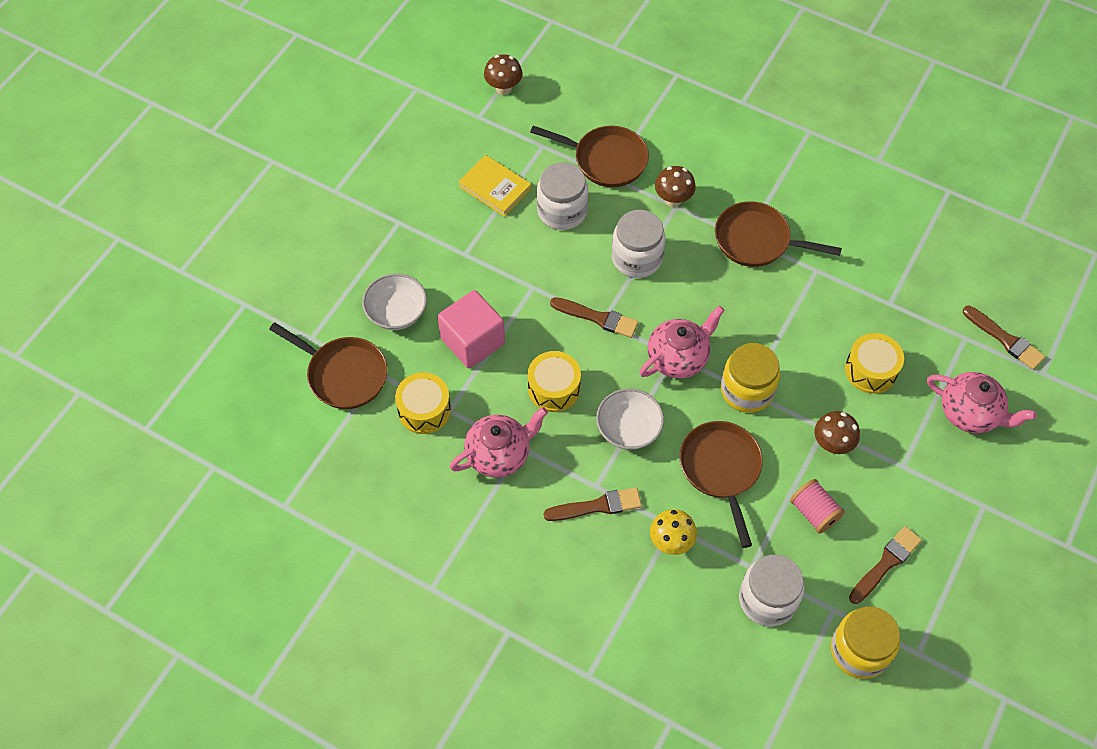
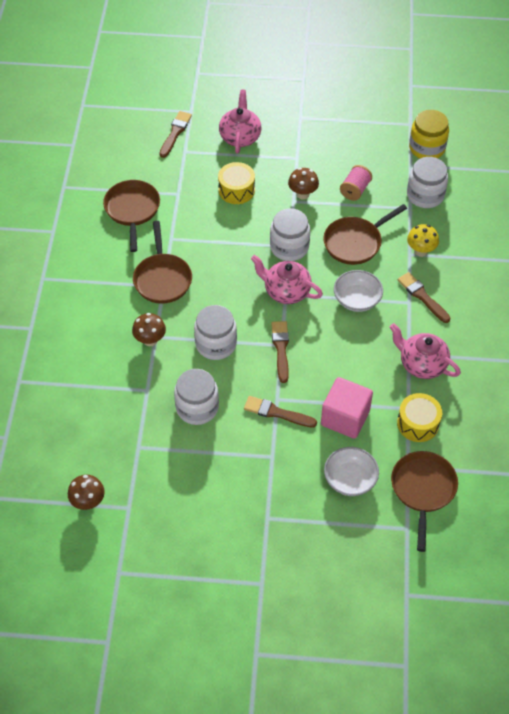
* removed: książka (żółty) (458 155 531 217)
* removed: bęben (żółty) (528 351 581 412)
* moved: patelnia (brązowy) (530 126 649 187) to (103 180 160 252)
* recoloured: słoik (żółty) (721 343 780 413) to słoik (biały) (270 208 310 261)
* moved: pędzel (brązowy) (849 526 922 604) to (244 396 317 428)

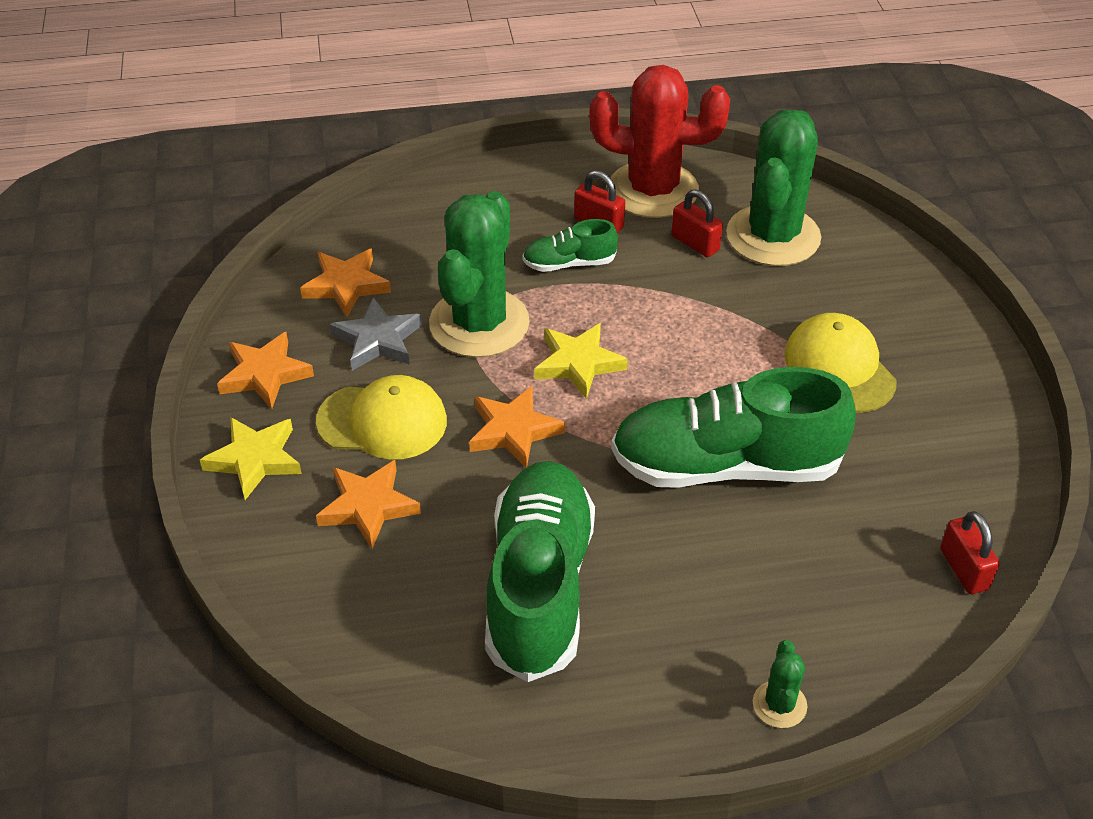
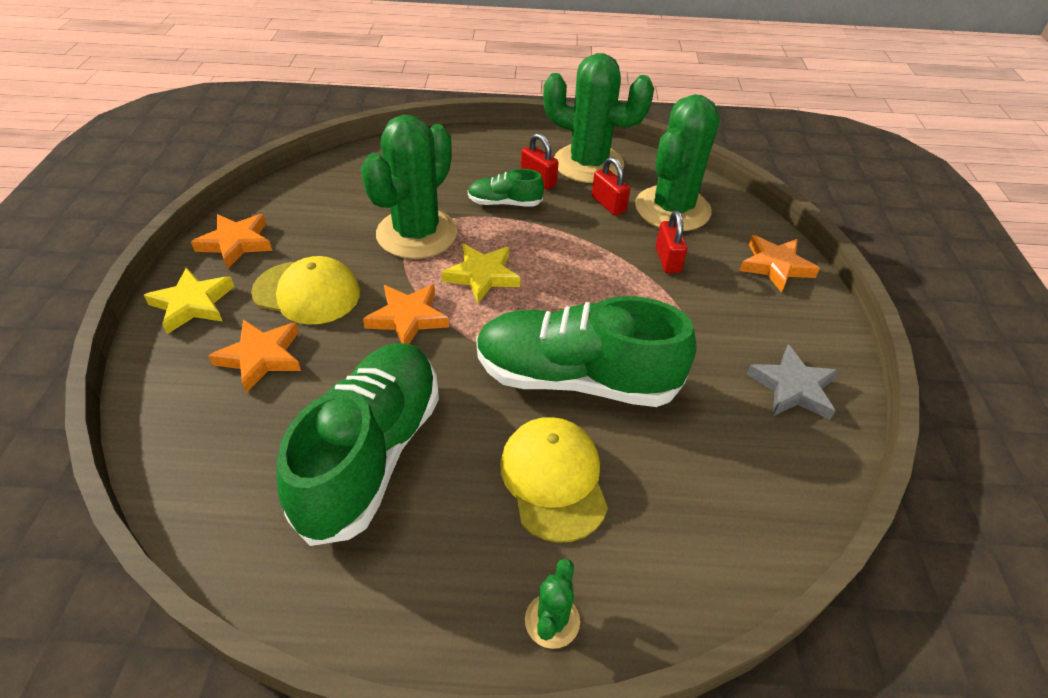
* moved: gwiazda (pomarańczowy) (300 249 391 317) to (739 235 820 293)
* moved: gwiazda (szary) (330 297 422 371) to (747 344 839 420)
* recoloured: kaktus (czerwony) (589 65 730 218) to kaktus (zielony) (543 53 654 183)
* moved: czapka (żółty) (784 313 897 413) to (500 417 608 543)
* moved: kłódka (czerwony) (940 511 1000 594) to (656 210 687 273)

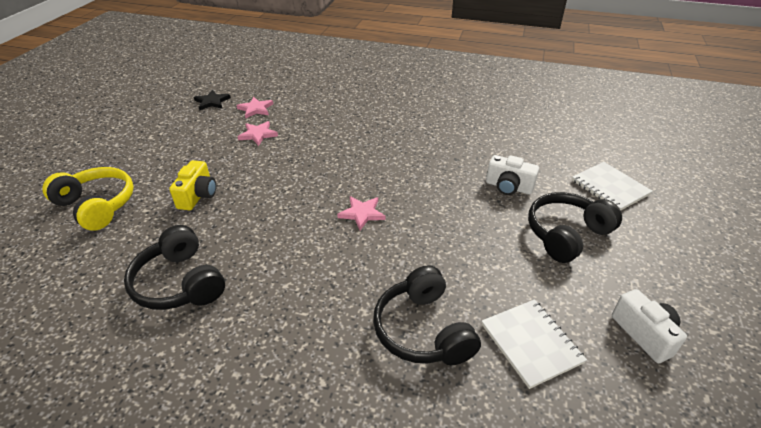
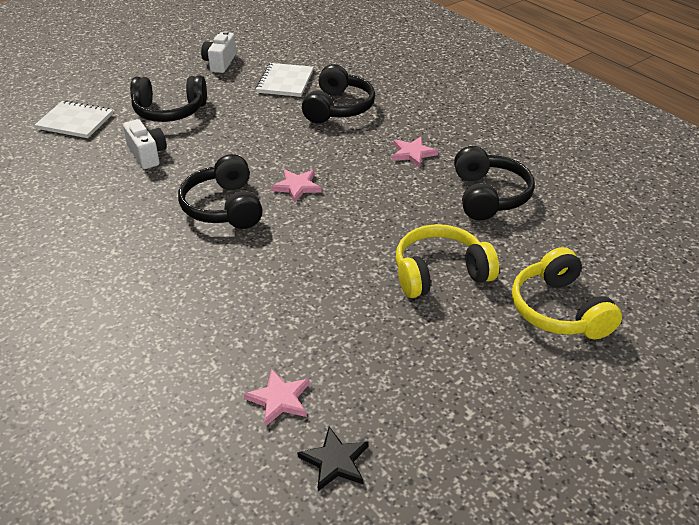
* replaced: aparat fotograficzny (żółty) (169 160 216 210) to słuchawki (żółty) (396 224 499 298)
* moved: gwiazda (różowy) (237 121 278 146) to (392 137 438 168)
* turned: zeszyt (biały) (572 162 653 211) = (34 100 113 138) 75 degrees counterclockwise
* added: słuchawki (czarny) (178 154 263 229)

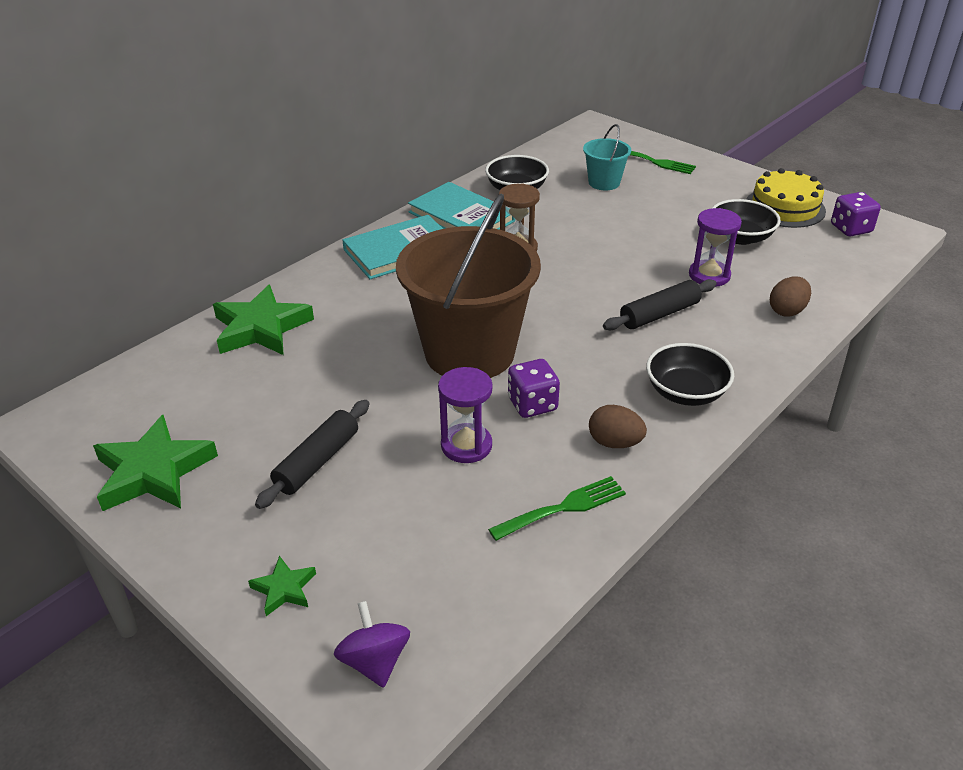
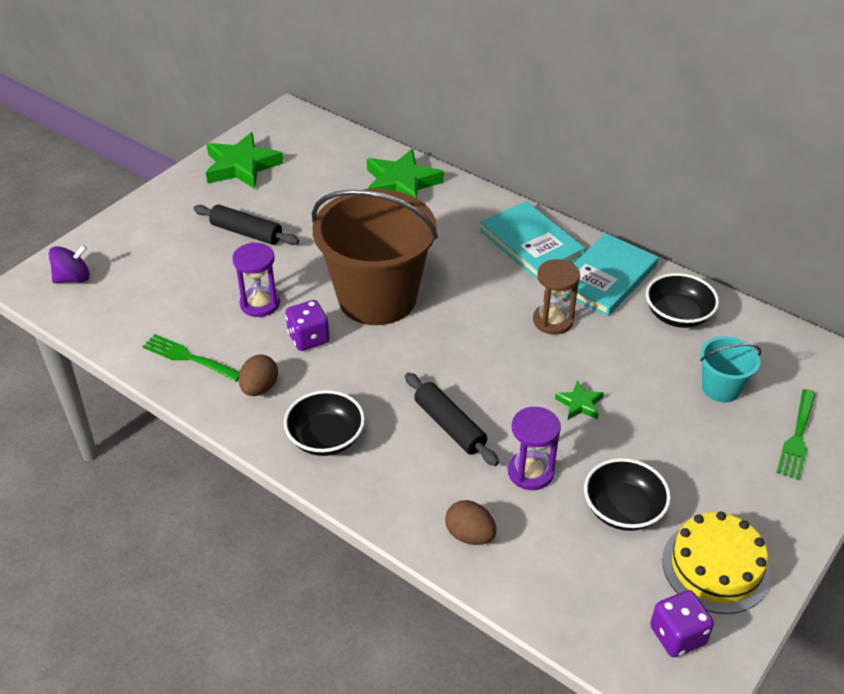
* moved: gwiazda (zielony) (248 556 316 616) to (555 380 604 420)
* turned: widelec (zielony) (488 476 626 541) = (142 334 240 382) 150 degrees clockwise

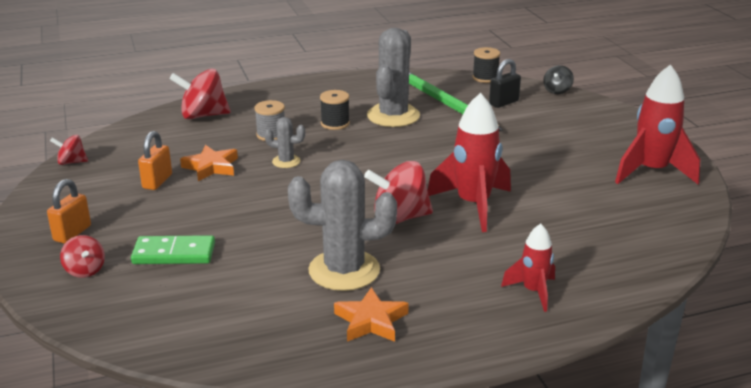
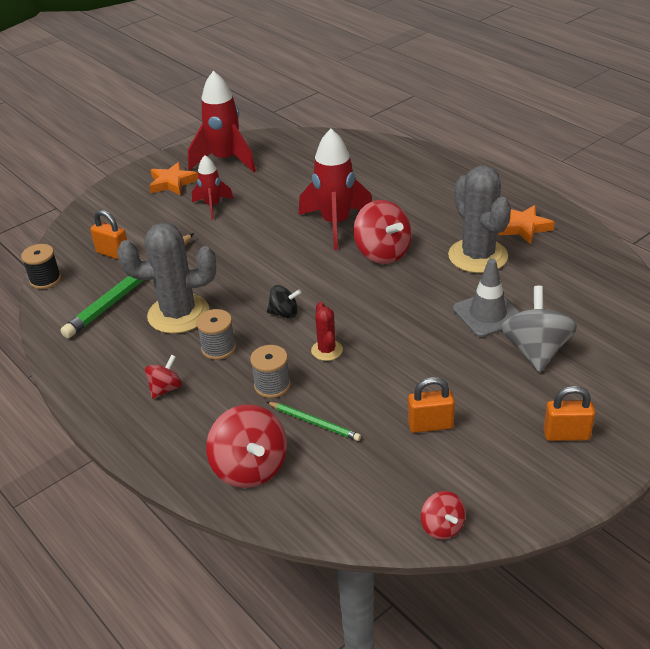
* moved: bączek (czerwony) (60 235 105 278) to (145 355 182 399)
* replaced: kostka domina (zielony) (131 235 215 264) to bączek (szary) (501 286 577 373)
* moved: gwiazda (pomarańczowy) (180 145 238 181) to (149 162 198 195)
* recoloured: kaktus (szary) (264 117 305 168) to kaktus (czerwony) (311 302 343 361)
* recoloured: szpulka (czarny) (320 90 350 130) to szpulka (szary) (196 309 236 360)
* recoloured: kłódka (czarny) (489 59 521 108) to kłódka (pomarańczowy) (90 210 127 260)
* moved: rakieta (czerwony) (501 224 555 312) to (192 155 234 219)
* moved: bączek (czarny) (543 65 574 94) to (267 285 301 319)
* added: ołówek (zielony) (267 402 361 441)
* added: pachołek (szary) (453 259 520 337)

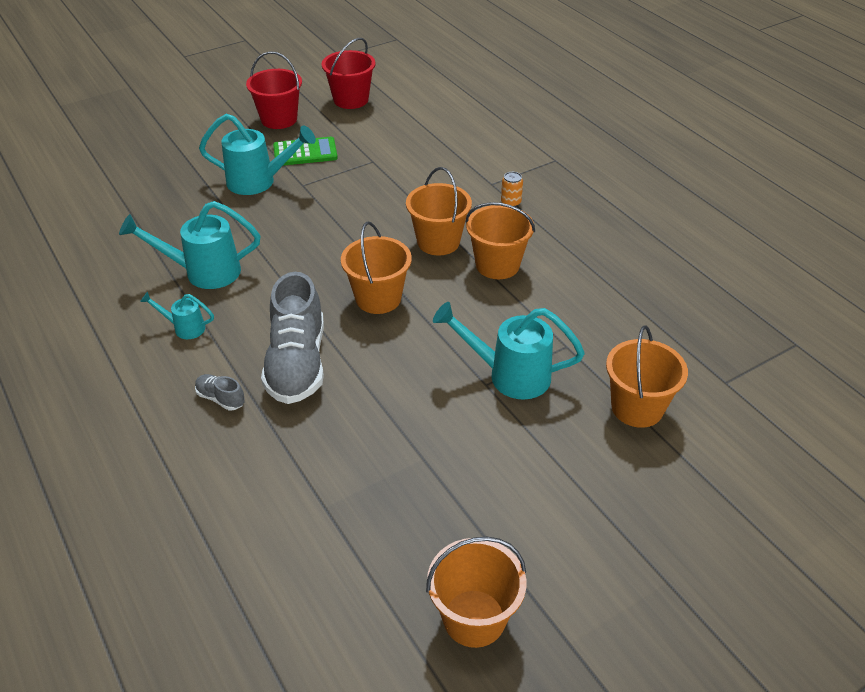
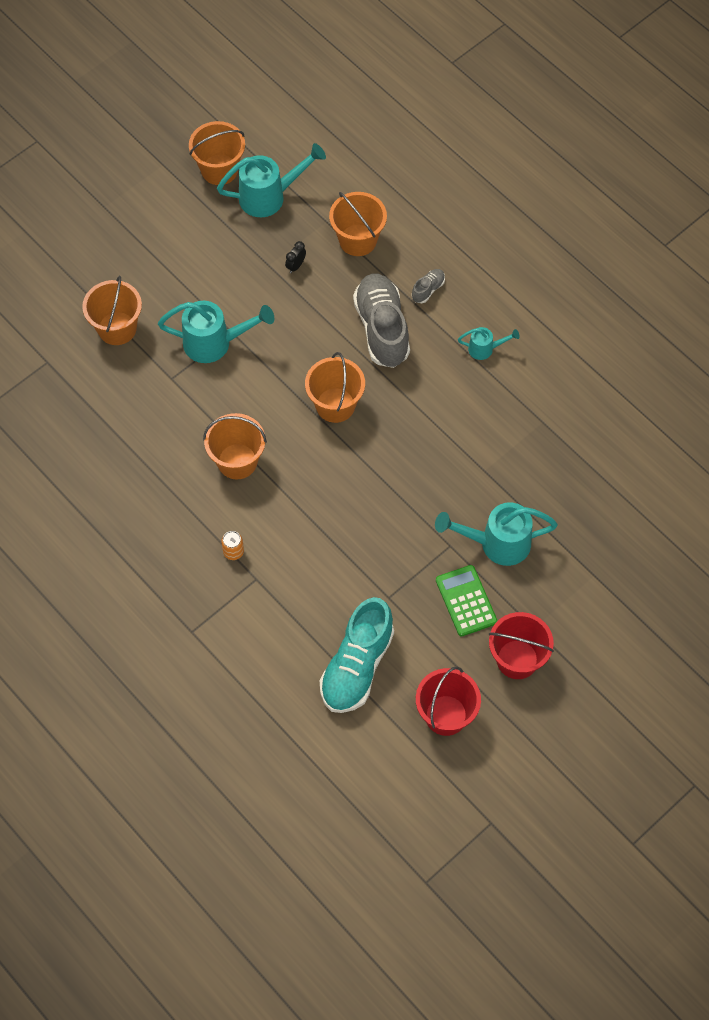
* moved: konewka (turkusowy) (119 201 261 289) to (217 143 326 217)
* turned: but (szary) (195 374 245 411) = (412 269 445 303) 75 degrees counterclockwise
* turned: kalkulator (zielony) (273 137 338 166) = (436 565 497 637) 90 degrees clockwise
* moved: wiadro (pomarańczowy) (406 167 472 256) to (329 192 387 256)
* added: budzik (czarny) (285 241 306 273)
* added: but (turkusowy) (320 597 394 713)

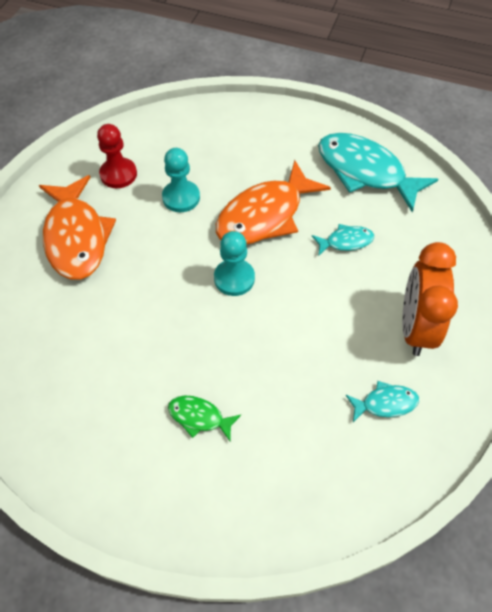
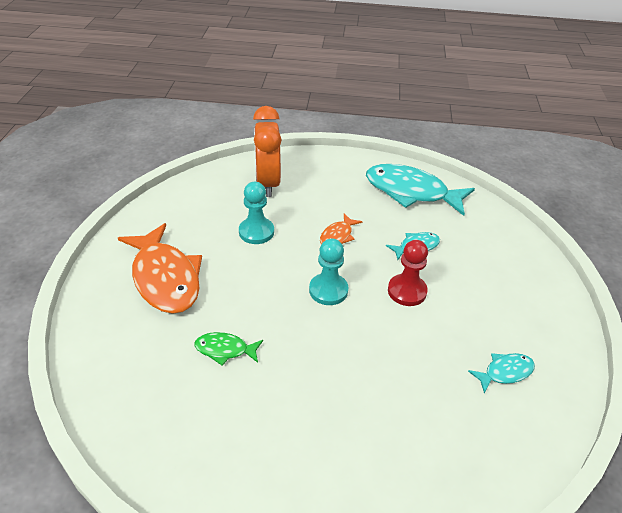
* moved: pionek (czerwony) (97 124 137 188) to (388 240 428 306)
* moved: ryba (zielony) (168 396 241 441) to (195 332 263 366)
* resized: ryba (pomarańczowy) (216 160 331 245) = (320 214 362 244) x0.47
* moved: budzik (pomarańczowy) (402 242 458 356) to (253 106 281 197)

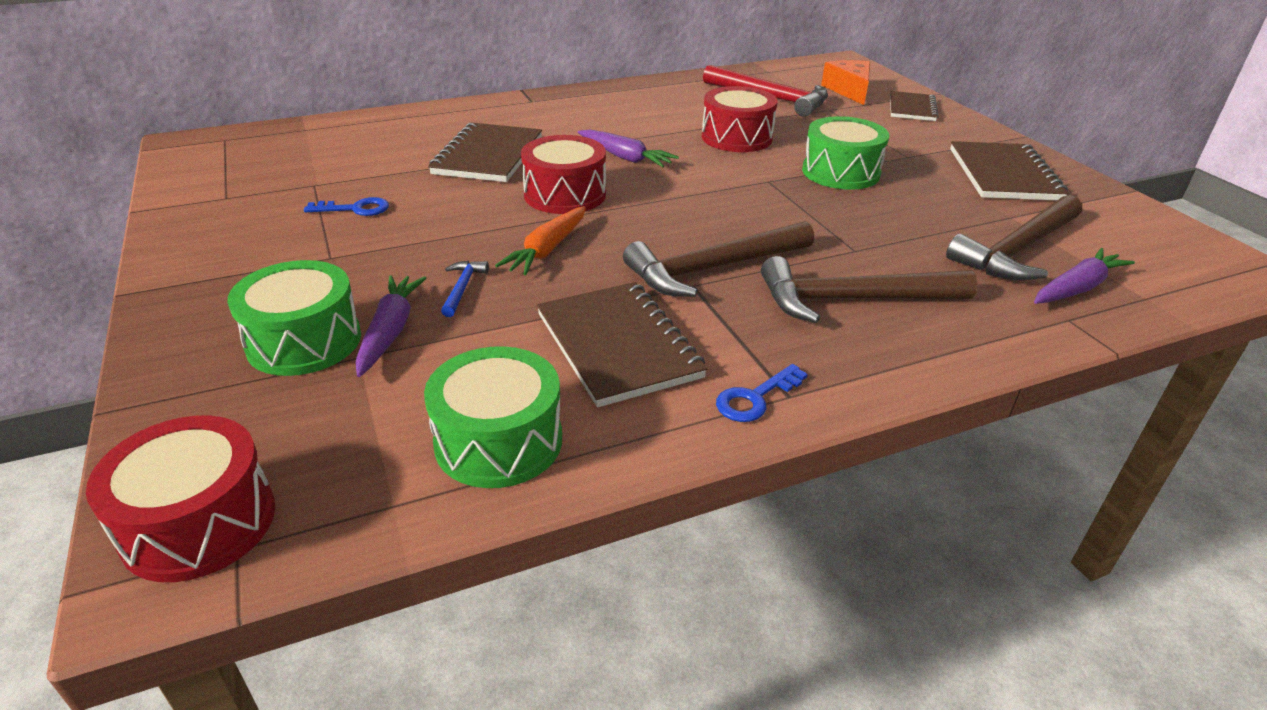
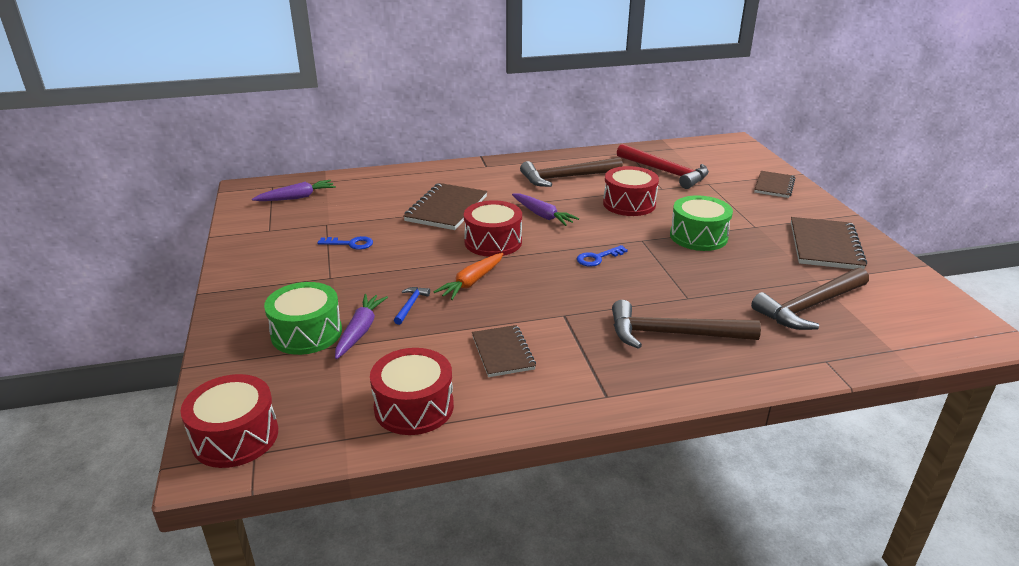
* recoloured: bęben (zielony) (424 346 562 488) to bęben (czerwony) (370 348 454 435)
* resized: zeszyt (brązowy) (537 282 708 407) = (472 325 536 377) x0.64
* moved: młotek (brązowy) (623 221 814 297) to (520 157 623 187)
* moved: klucz (niebieski) (716 364 808 422) to (577 245 628 267)
* removed: ser (pomarańczowy) (821 60 870 105)
* moved: marchewka (fioletowy) (1034 248 1135 304) to (252 180 336 201)

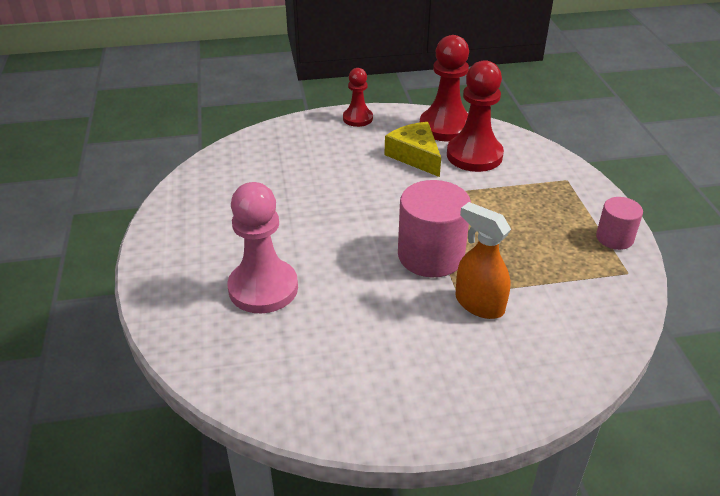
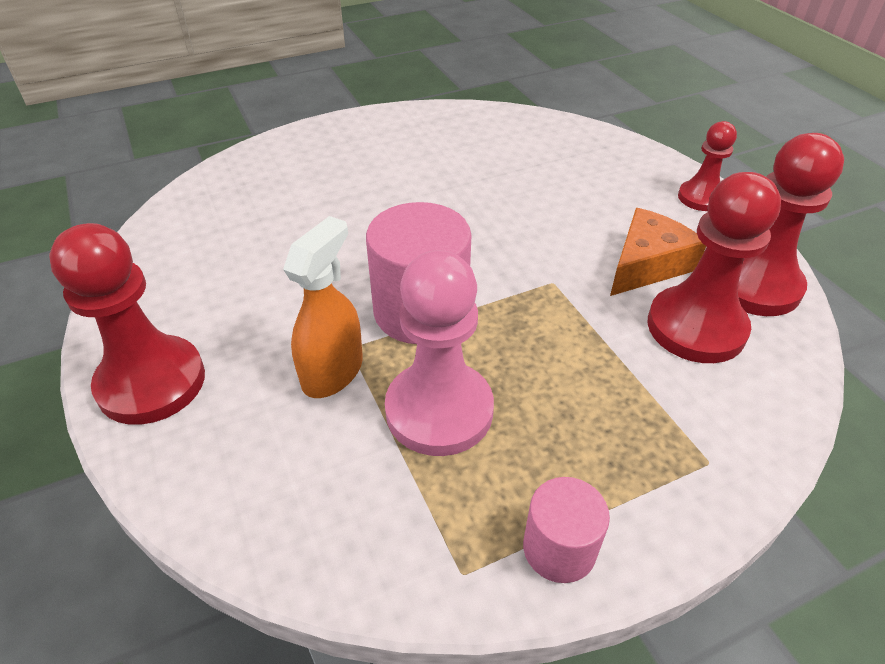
* moved: pionek (różowy) (228 182 298 314) to (385 250 494 456)
* recoloured: ser (żółty) (384 122 441 177) to ser (pomarańczowy) (610 208 706 296)
* added: pionek (czerwony) (49 223 205 425)

